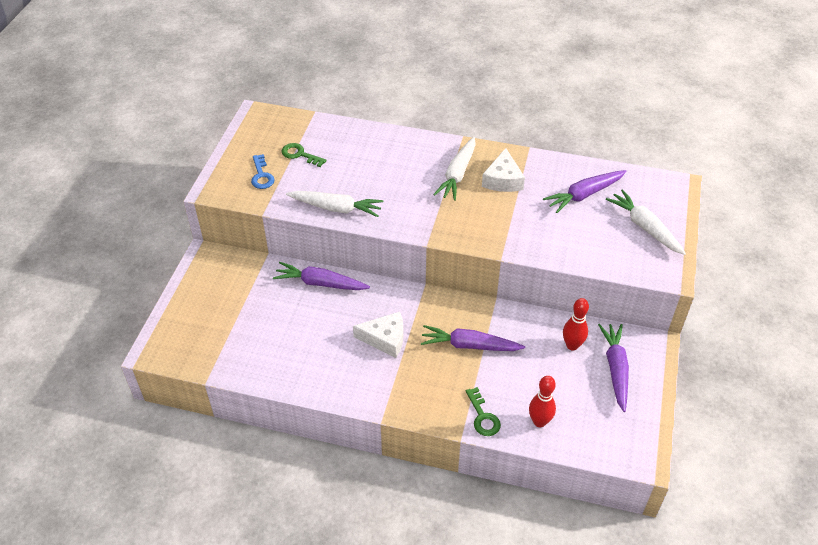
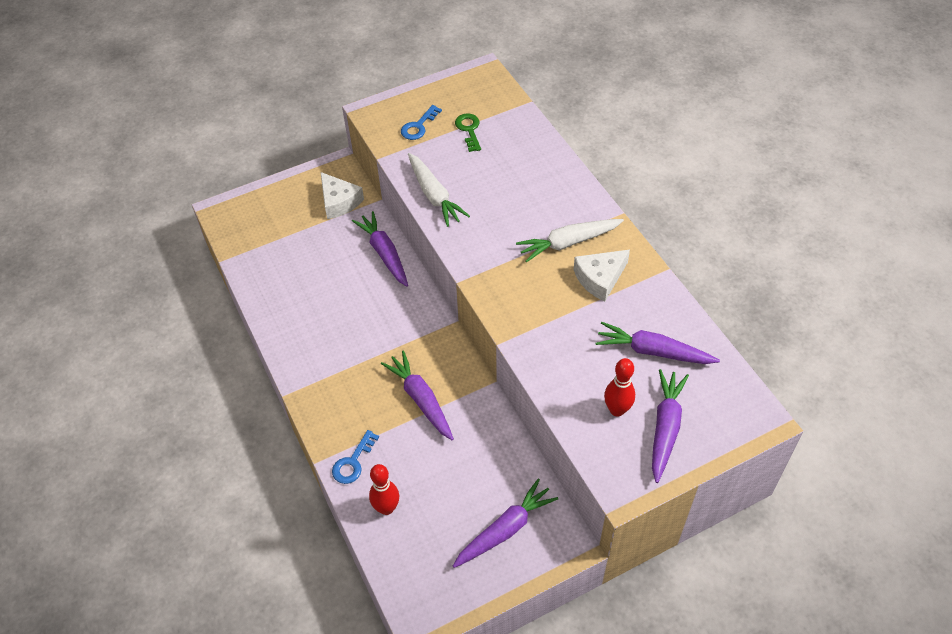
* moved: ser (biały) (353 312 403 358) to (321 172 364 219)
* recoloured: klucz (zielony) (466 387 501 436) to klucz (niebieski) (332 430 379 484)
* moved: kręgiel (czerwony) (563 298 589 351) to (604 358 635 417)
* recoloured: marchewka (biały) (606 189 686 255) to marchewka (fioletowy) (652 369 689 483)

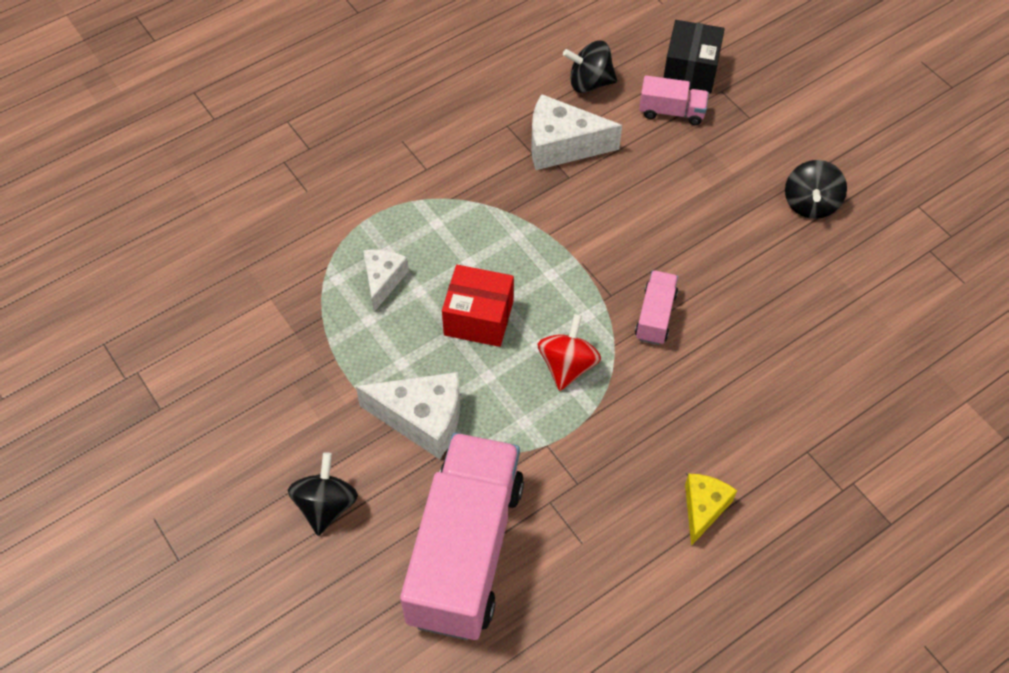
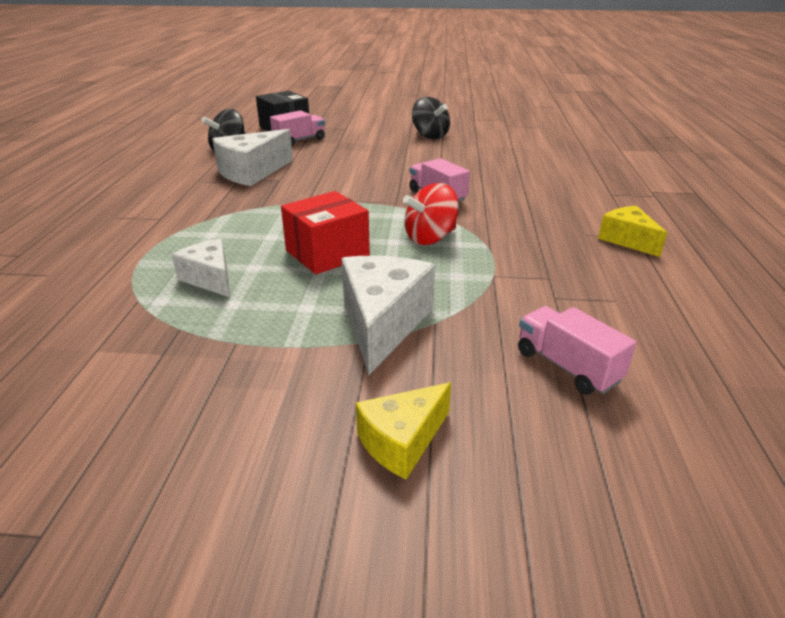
* replaced: bączek (czarny) (288 452 358 536) to ser (żółty) (356 382 451 479)
* turned: ser (biały) (356 372 460 459) = (342 256 435 375) 45 degrees counterclockwise
* resized: ciężarówka (różowy) (400 433 524 640) = (518 306 636 395) x0.43
* turned: bączek (czerwony) (538 314 601 391) = (403 183 459 245) 90 degrees counterclockwise

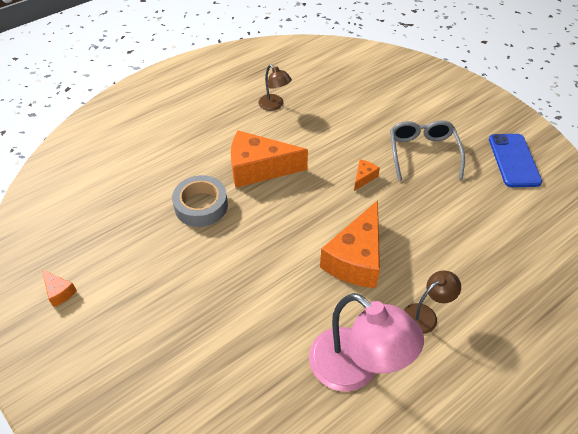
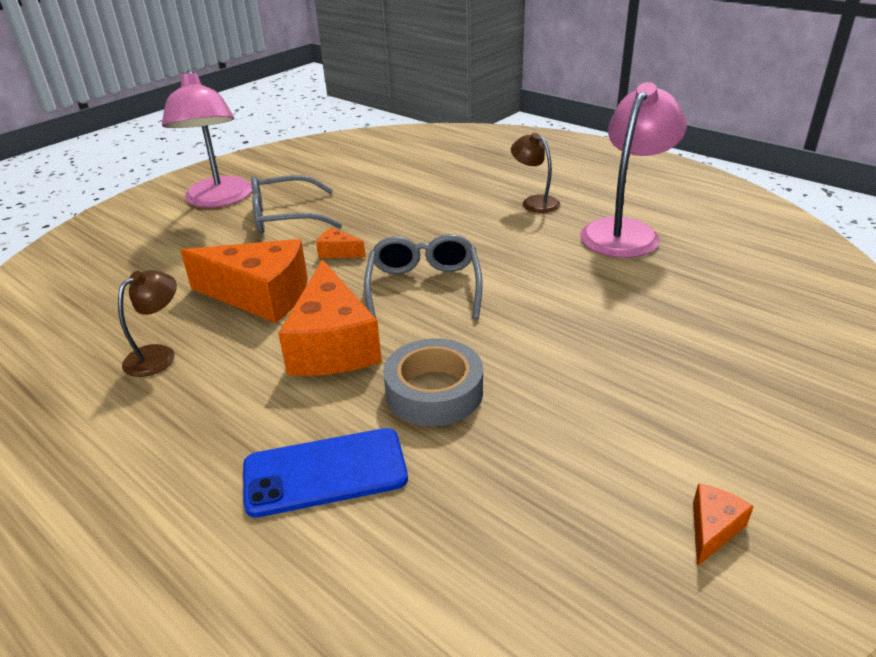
* moved: ser (pomarańczowy) (320 200 380 288) to (180 239 308 323)
* moved: telefon (niebieski) (489 134 542 187) to (243 428 408 518)
* added: lampka (różowy) (162 70 252 208)
* added: okulary (szary) (364 234 483 320)

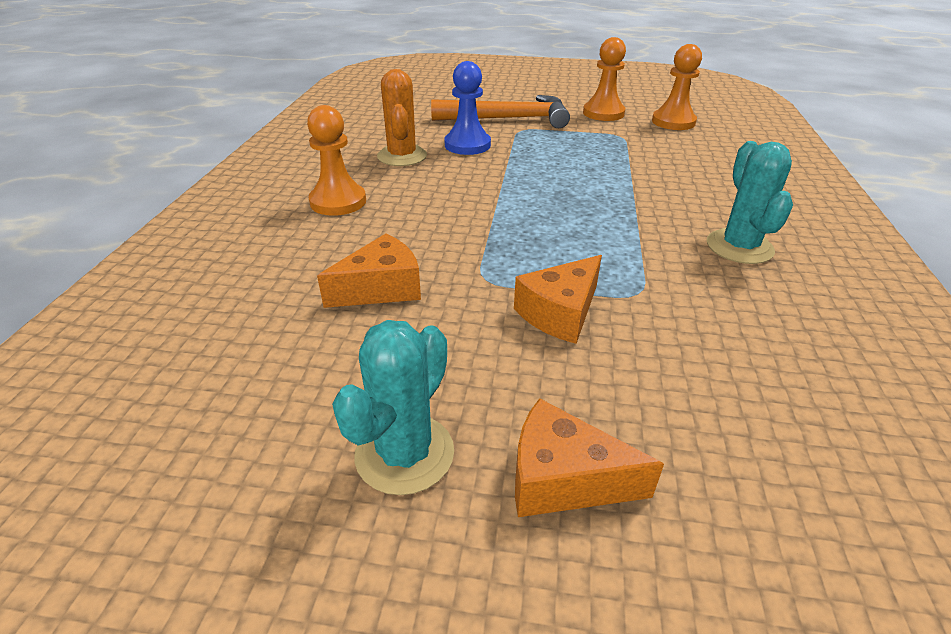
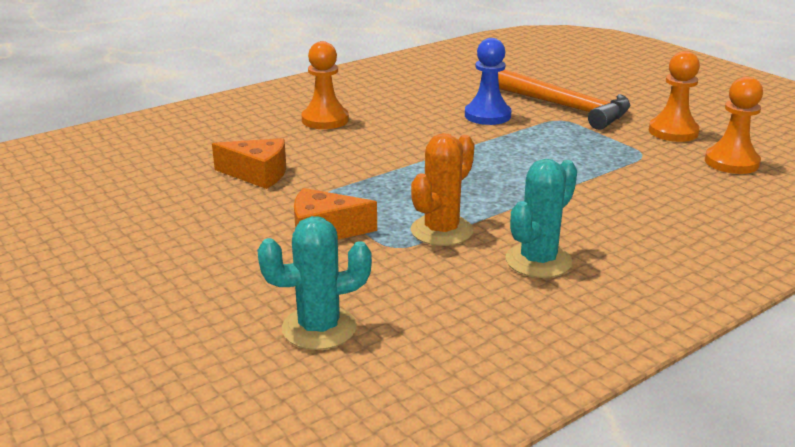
* moved: kaktus (turkusowy) (332 320 454 495) to (257 216 372 350)
* moved: kaktus (pomarańczowy) (377 69 427 166) to (411 133 475 246)
* removed: ser (pomarańczowy) (515 398 664 517)

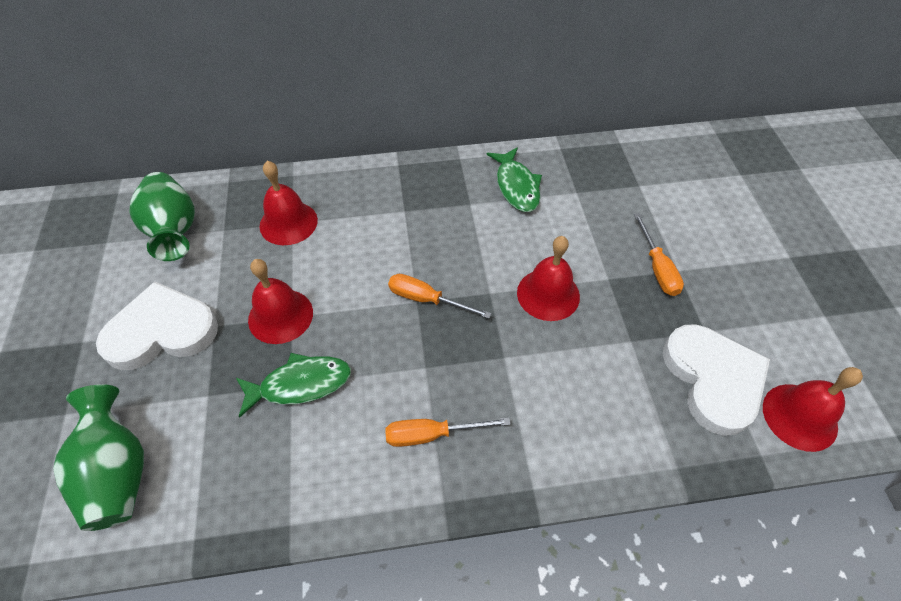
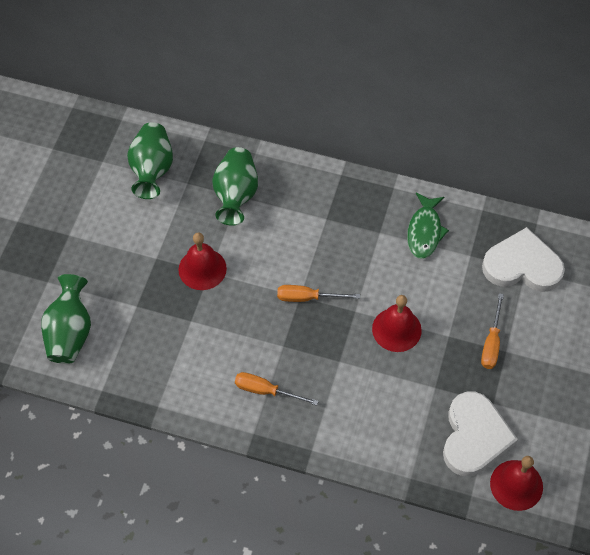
* moved: serce (biały) (96 281 218 370) to (482 227 565 292)
* removed: ryba (zielony) (236 353 351 418)
* replaced: dzwonek (czerwony) (260 161 318 245) to wazon (zielony) (212 147 258 226)
* turned: śrubokręt (pomarańczowy) (388 274 491 319) = (277 285 360 302) 45 degrees counterclockwise

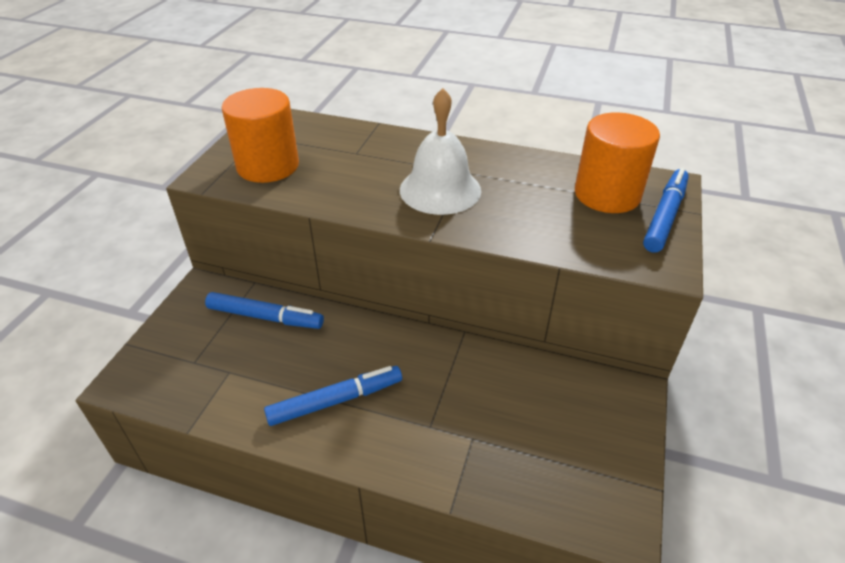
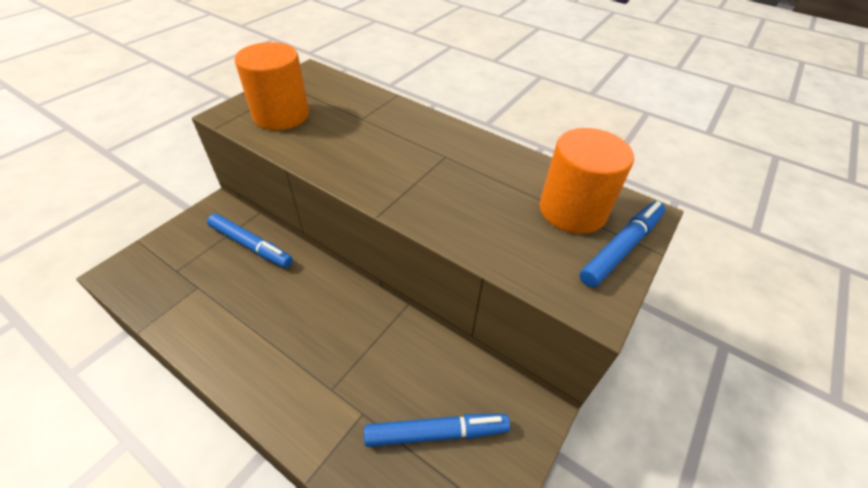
* moved: flamaster (niebieski) (264 366 402 426) to (364 414 510 447)
* removed: dzwonek (biały) (400 88 481 215)

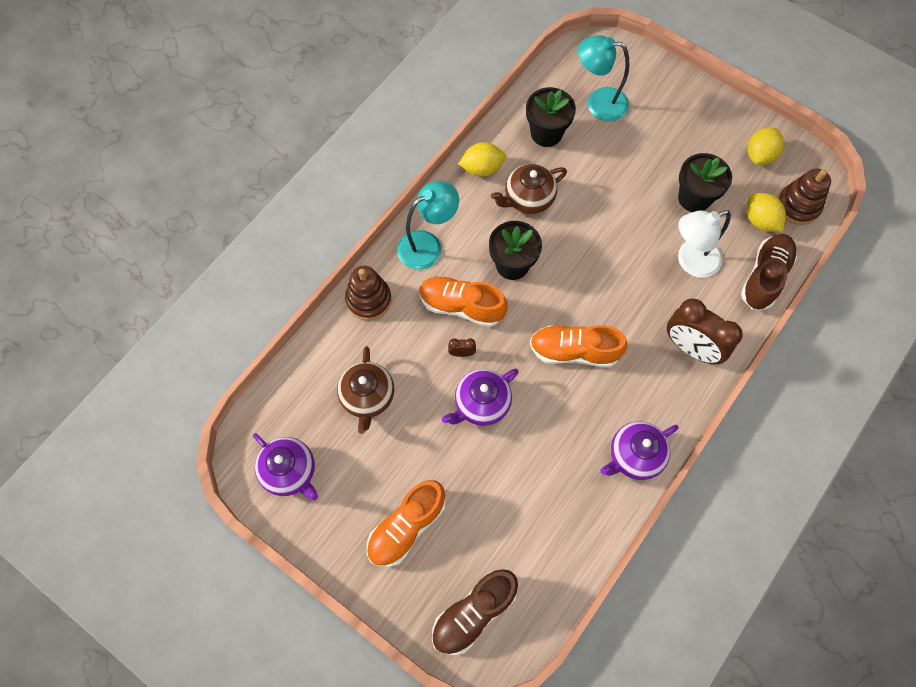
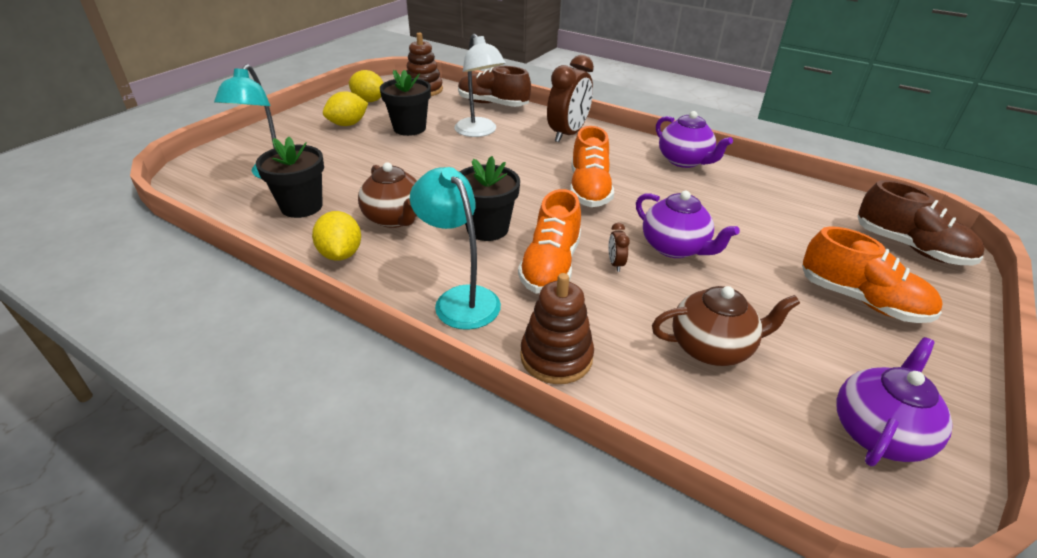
* moved: cytryna (żółty) (747 193 786 232) to (323 91 368 126)

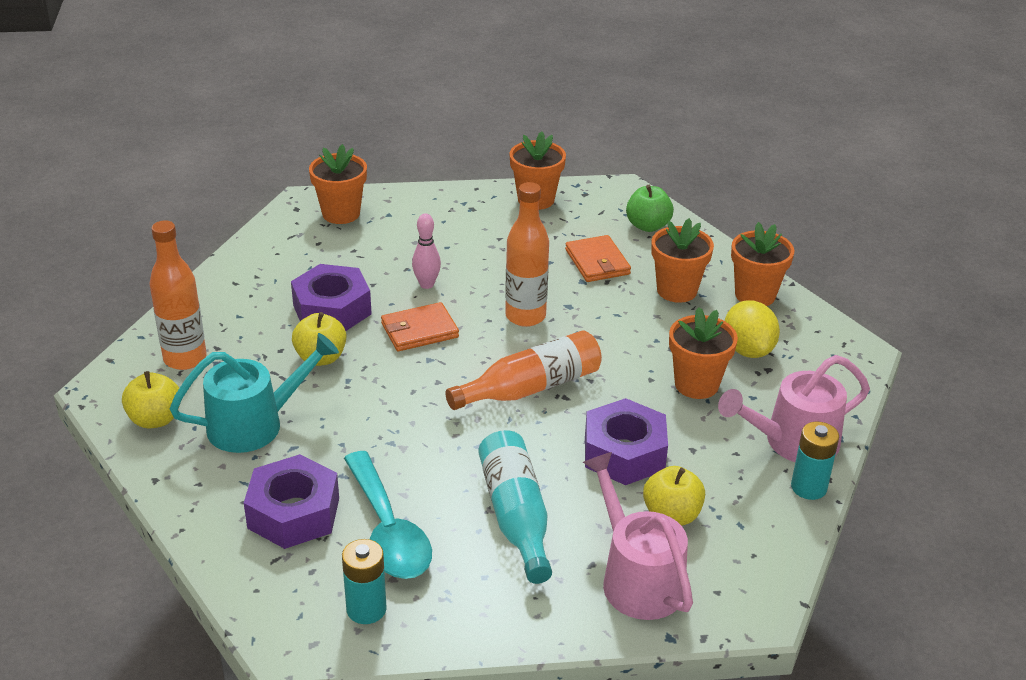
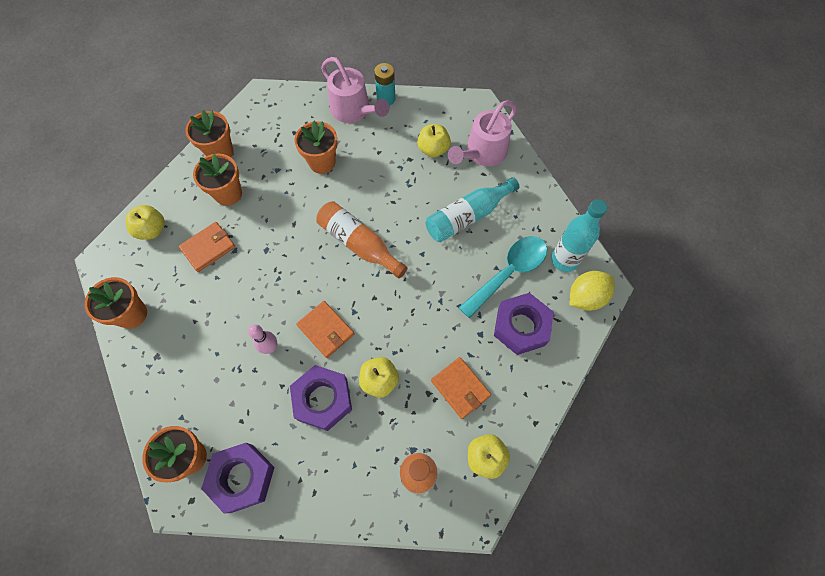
* replaced: konewka (turkusowy) (170 333 339 453) to portfel (pomarańczowy) (431 357 491 419)
* replaced: bateria (turkusowy) (342 539 387 624) to butelka (turkusowy) (551 199 607 272)
* removed: butelka (pomarańczowy) (505 182 549 327)
* moved: nakrętka (fioletowy) (585 398 668 485) to (201 443 274 514)
* recoloured: jabłko (zielony) (626 185 674 232) to jabłko (żółty) (126 205 164 240)
* moved: cytryna (żółty) (725 300 780 358) to (570 271 615 311)

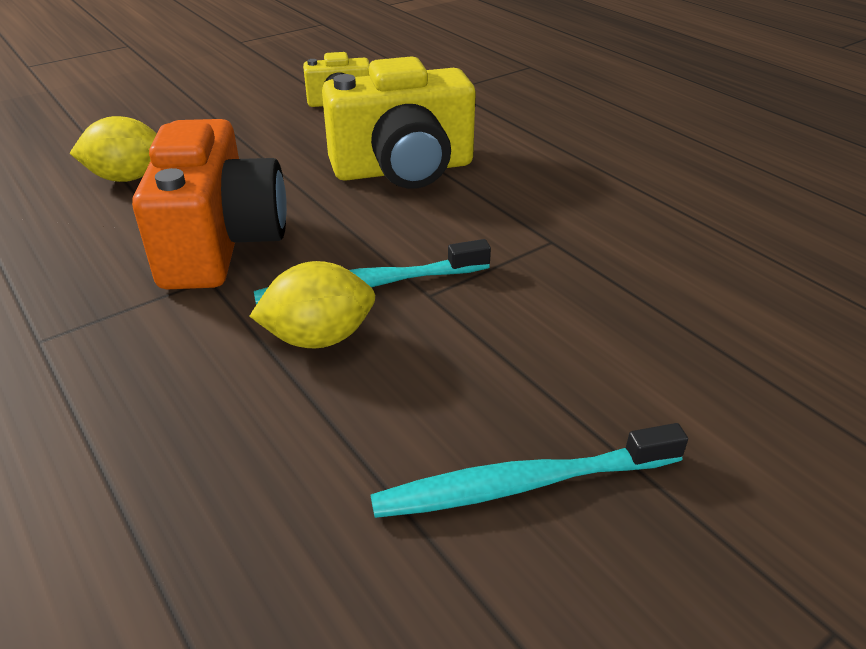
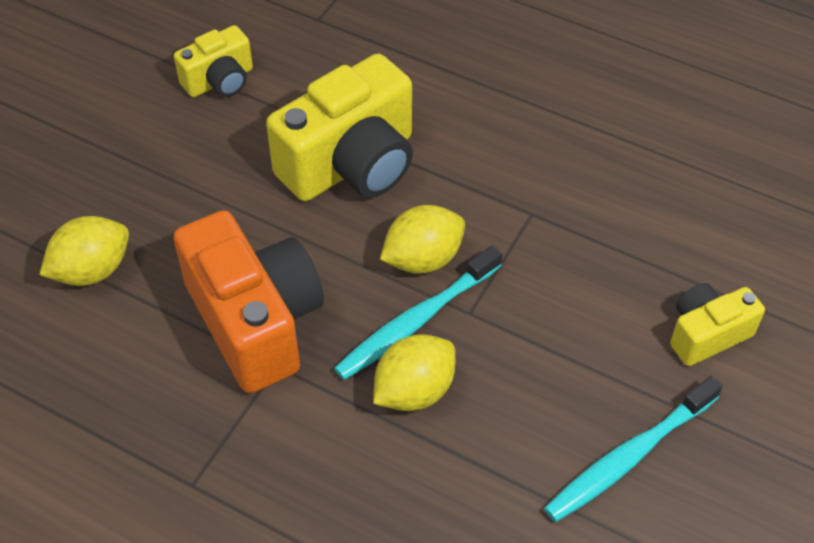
* added: cytryna (żółty) (380 205 465 274)
* added: aparat fotograficzny (żółty) (670 283 765 366)

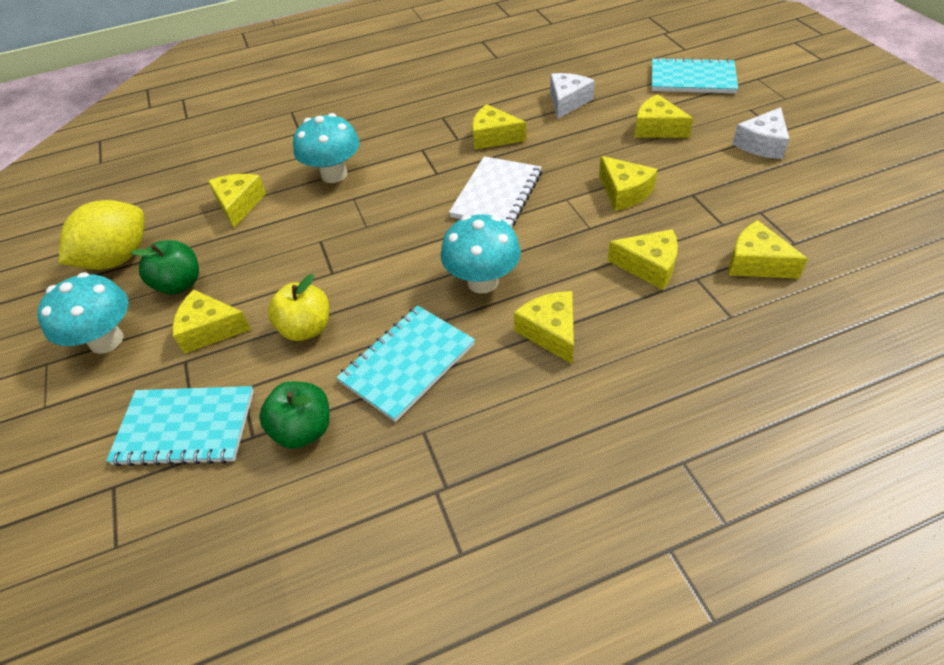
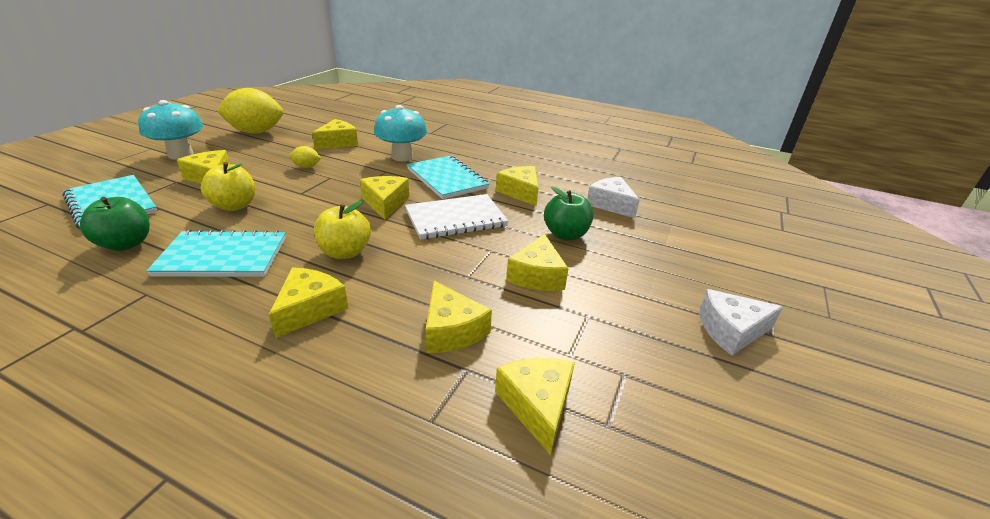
* moved: jabłko (zielony) (131 240 199 294) to (544 187 594 240)
* replaced: grzyb (turkusowy) (441 214 521 293) to jabłko (żółty) (314 201 371 259)
* turned: ser (biały) (550 73 595 119) = (587 177 640 218) 105 degrees counterclockwise
* moved: ser (żółty) (634 94 693 138) to (360 176 409 220)
* moved: zeszyt (turkusowy) (652 57 738 93) to (407 156 489 199)
* added: cytryna (żółty) (290 146 321 168)

